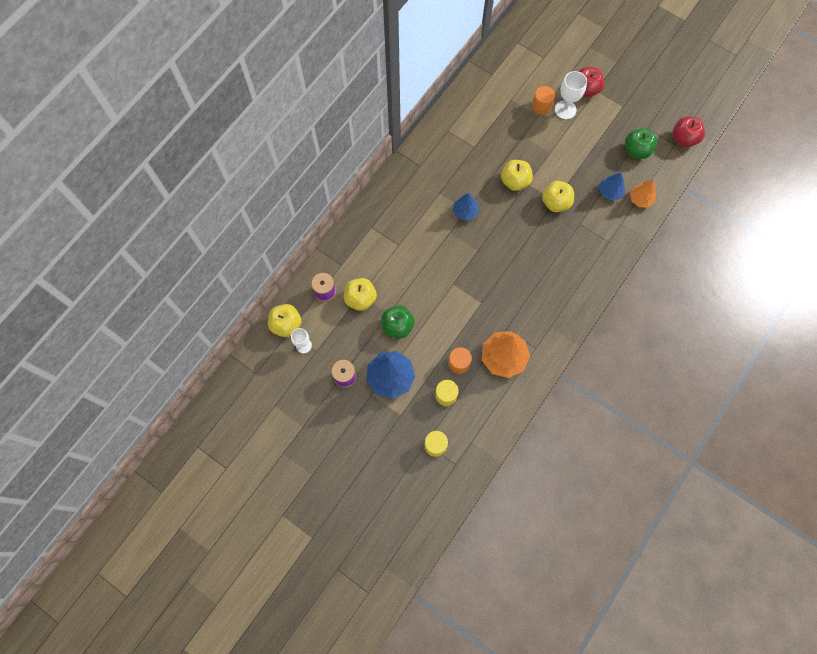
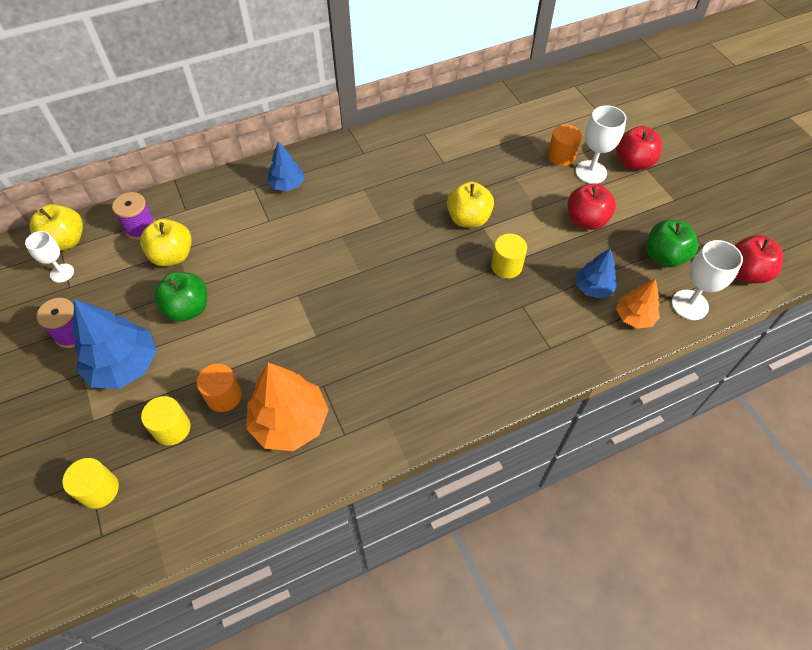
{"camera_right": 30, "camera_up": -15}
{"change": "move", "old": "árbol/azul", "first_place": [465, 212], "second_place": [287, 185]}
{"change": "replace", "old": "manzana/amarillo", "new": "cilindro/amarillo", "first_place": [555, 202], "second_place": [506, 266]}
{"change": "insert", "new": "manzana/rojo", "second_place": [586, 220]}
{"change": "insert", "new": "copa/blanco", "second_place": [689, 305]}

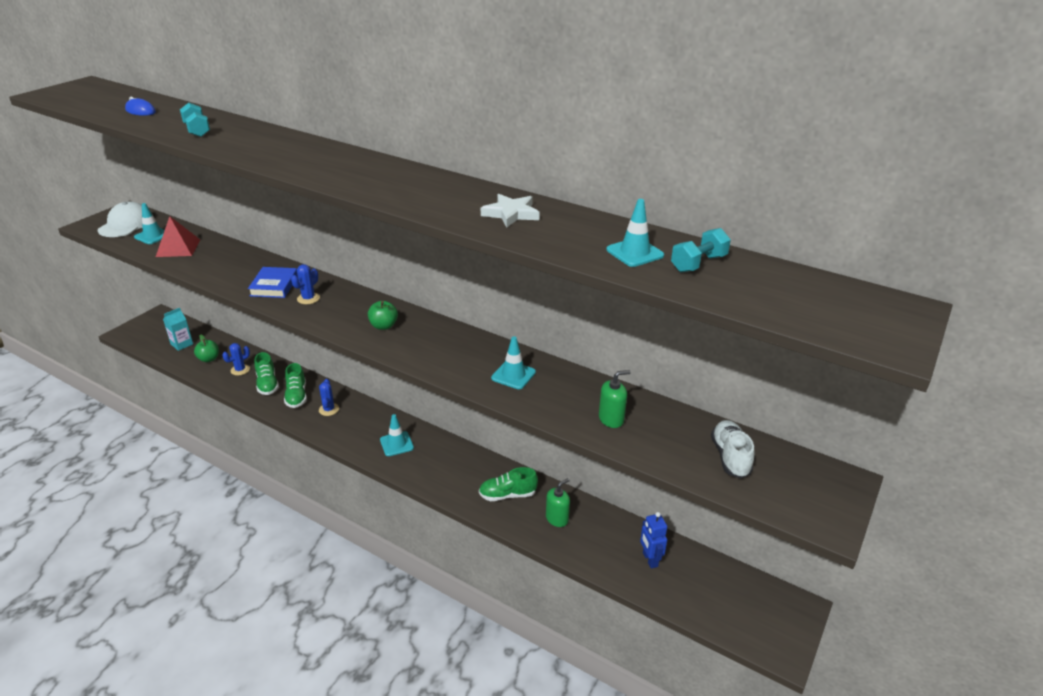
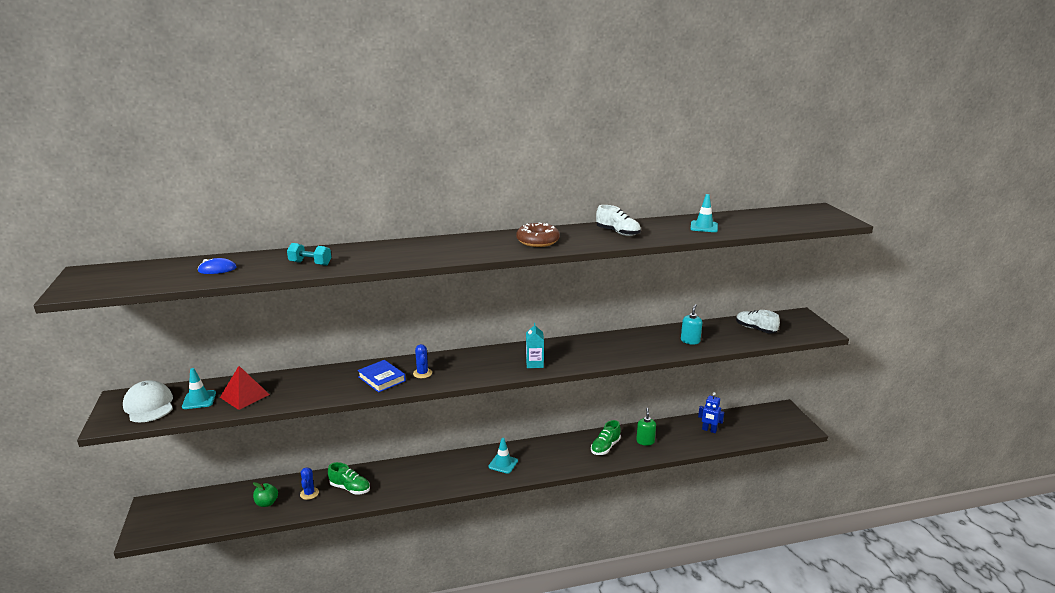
{"camera_right": -45, "camera_up": -10}
{"change": "move", "old": "cartón de leche/turquesa", "first_place": [182, 344], "second_place": [534, 363]}
{"change": "delete", "old": "zapato/verde", "first_place": [296, 396]}
{"change": "delete", "old": "cactus/azul", "first_place": [329, 409]}
{"change": "delete", "old": "manzana/verde", "first_place": [383, 326]}
{"change": "replace", "old": "estrella/blanco", "new": "zapato/blanco", "first_place": [511, 214], "second_place": [618, 233]}
{"change": "delete", "old": "cono de tráfico/turquesa", "first_place": [513, 375]}
{"change": "recolor", "old": "dispensador de jabón/verde", "new": "dispensador de jabón/turquesa", "first_place": [611, 419], "second_place": [690, 341]}
{"change": "delete", "old": "mancuerna/turquesa", "first_place": [698, 264]}
{"change": "insert", "new": "rosquilla/marrón", "second_place": [537, 241]}

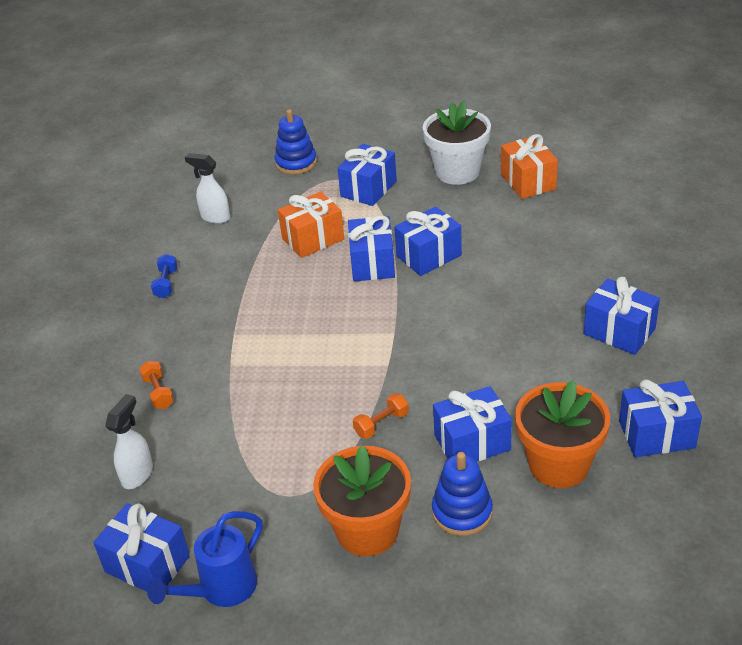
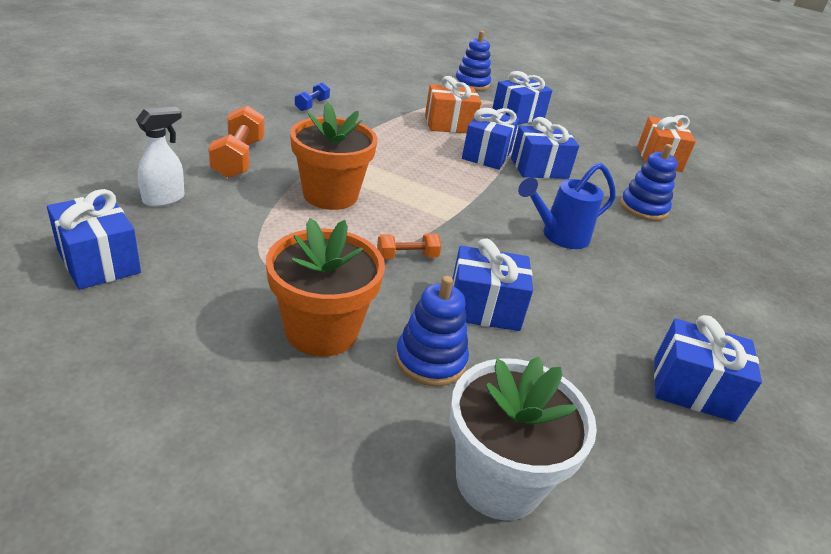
{"camera_right": 15, "camera_up": -5}
{"change": "resize", "old": "mancuerna/naranja", "first_place": [158, 392], "second_place": [238, 158], "factor": 1.77}
{"change": "move", "old": "regadera/azul", "first_place": [221, 589], "second_place": [559, 236]}
{"change": "delete", "old": "pulverizador/blanco", "first_place": [215, 217]}
{"change": "move", "old": "maceta/blanco", "first_place": [457, 172], "second_place": [498, 480]}
{"change": "move", "old": "maceta/naranja", "first_place": [559, 465], "second_place": [330, 195]}
{"change": "delete", "old": "regalo/azul", "first_place": [619, 331]}
{"change": "insert", "new": "juguete apilable/azul", "second_place": [643, 208]}

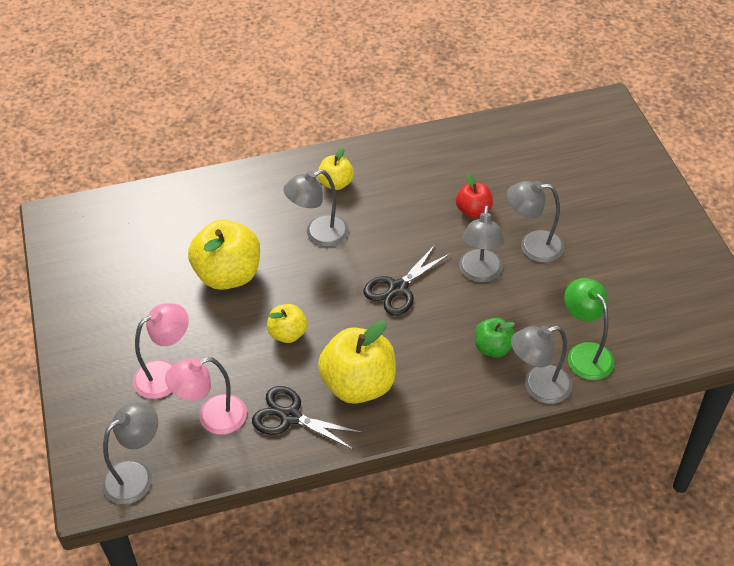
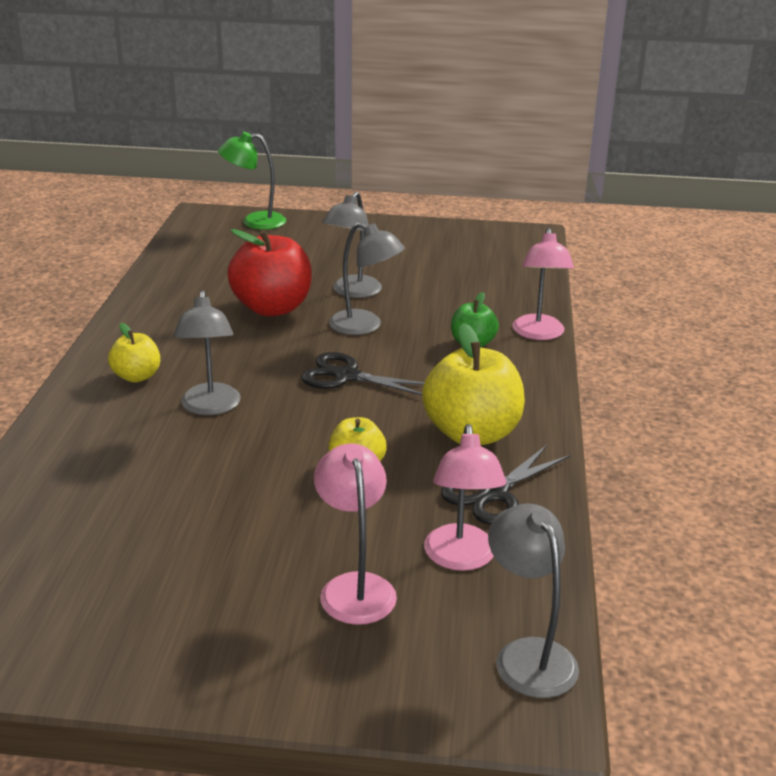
{"camera_right": -70, "camera_up": -20}
{"change": "delete", "old": "manzana/amarillo", "first_place": [228, 275]}
{"change": "rotate", "old": "tijeras/negro", "first_place": [398, 289], "second_place": [346, 376], "degrees": 135}
{"change": "resize", "old": "manzana/rojo", "first_place": [473, 211], "second_place": [272, 308], "factor": 1.84}
{"change": "recolor", "old": "lámpara/gris", "new": "lámpara/rosa", "first_place": [538, 387], "second_place": [538, 334]}
{"change": "move", "old": "lámpara/verde", "first_place": [584, 353], "second_place": [254, 222]}

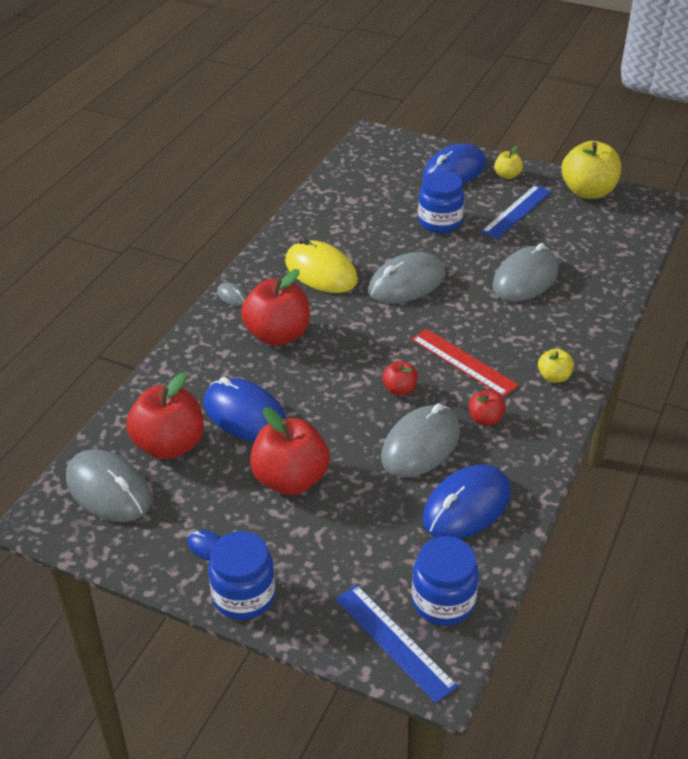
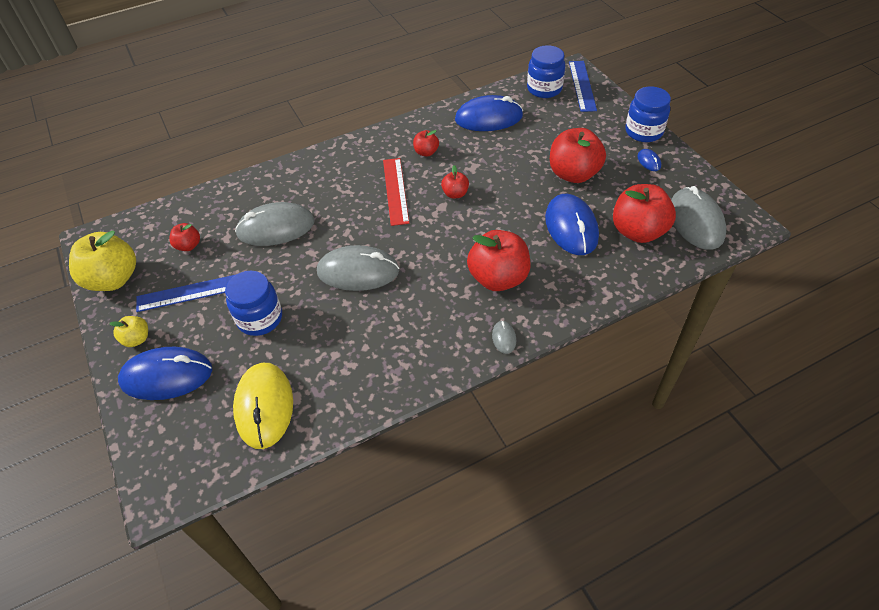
{"camera_right": -140, "camera_up": 10}
{"change": "move", "old": "ratón/amarillo", "first_place": [321, 271], "second_place": [264, 406]}
{"change": "delete", "old": "ratón/gris", "first_place": [420, 445]}
{"change": "delete", "old": "manzana/amarillo", "first_place": [554, 377]}
{"change": "insert", "new": "manzana/rojo", "second_place": [188, 246]}

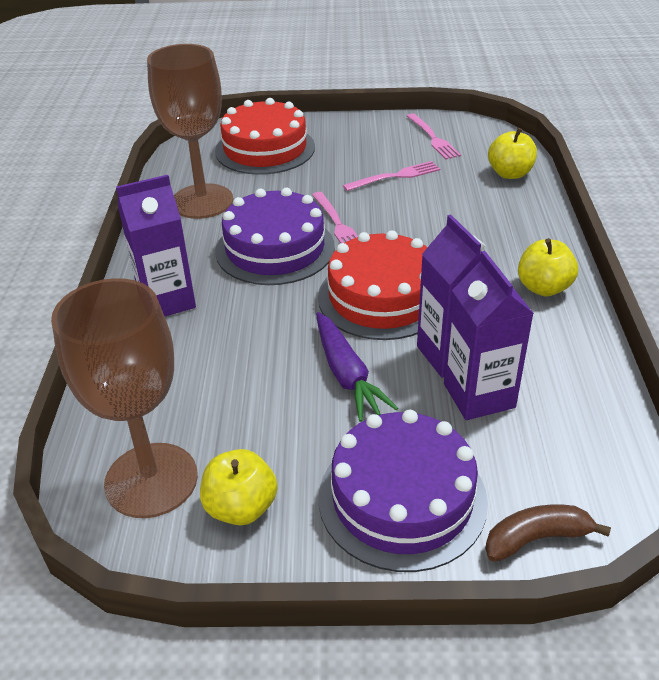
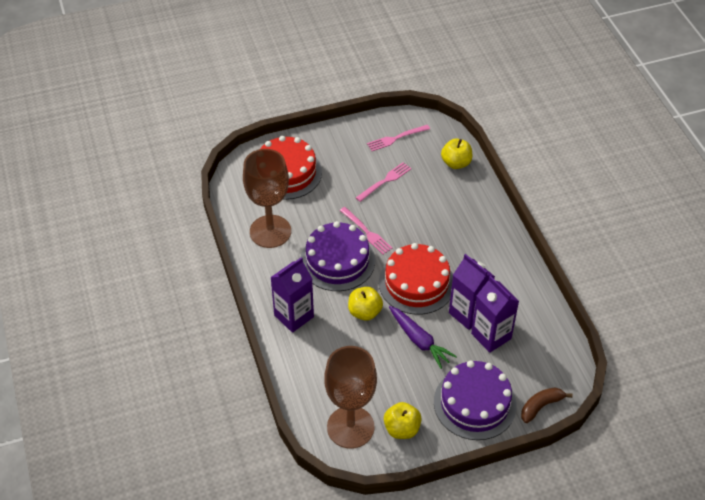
{"camera_right": -20, "camera_up": 10}
{"change": "rotate", "old": "tenedor/rosa", "first_place": [433, 138], "second_place": [395, 138], "degrees": 105}
{"change": "move", "old": "manzana/amarillo", "first_place": [543, 288], "second_place": [365, 312]}

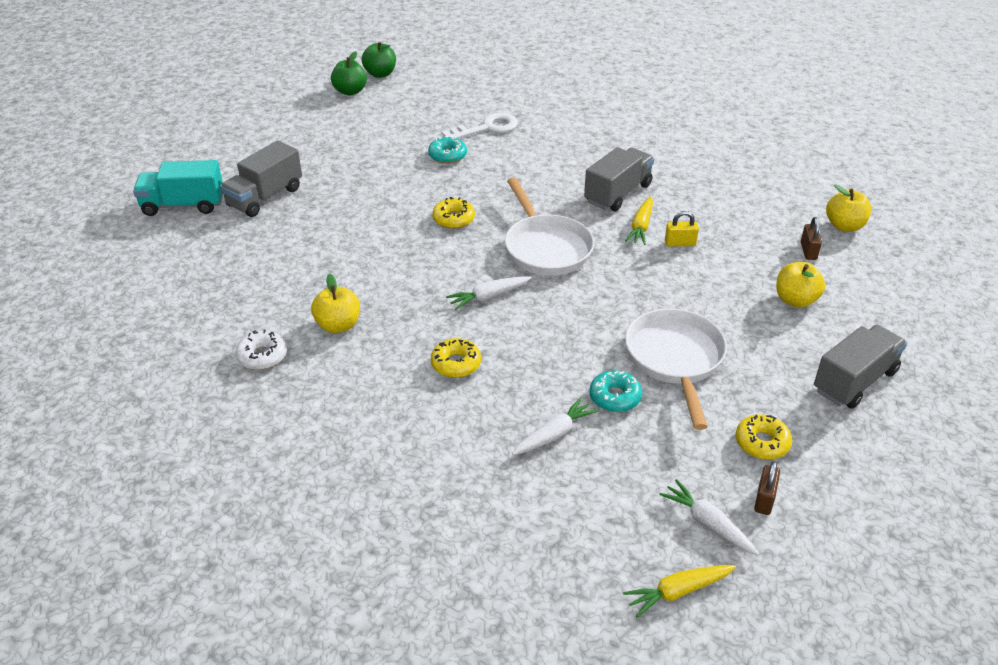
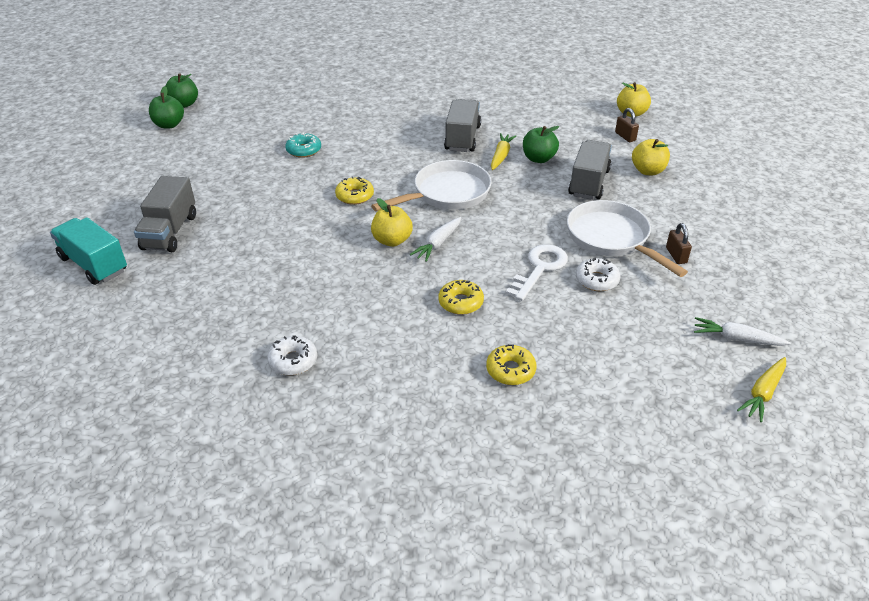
{"camera_right": -30, "camera_up": 0}
{"change": "rotate", "old": "camión/turquesa", "first_place": [183, 205], "second_place": [94, 264], "degrees": 75}
{"change": "move", "old": "manzana/amarillo", "first_place": [338, 325], "second_place": [392, 240]}
{"change": "move", "old": "llave/blanco", "first_place": [487, 128], "second_place": [539, 268]}
{"change": "rotate", "old": "sartén/blanco", "first_place": [546, 248], "second_place": [447, 193], "degrees": -75}
{"change": "delete", "old": "zanahoria/blanco", "first_place": [554, 434]}
{"change": "recolor", "old": "rosquilla/turquesa", "new": "rosquilla/blanco", "first_place": [615, 397], "second_place": [596, 280]}
{"change": "rotate", "old": "zanahoria/amarillo", "first_place": [641, 226], "second_place": [501, 156], "degrees": -150}
{"change": "replace", "old": "candado/amarillo", "new": "manzana/verde", "first_place": [680, 243], "second_place": [538, 159]}
{"change": "move", "old": "rosquilla/amarillo", "first_place": [762, 443], "second_place": [510, 370]}
{"change": "move", "old": "candado/marrón", "first_place": [764, 499], "second_place": [676, 255]}
{"change": "move", "old": "camión/gris", "first_place": [854, 381], "second_place": [589, 183]}

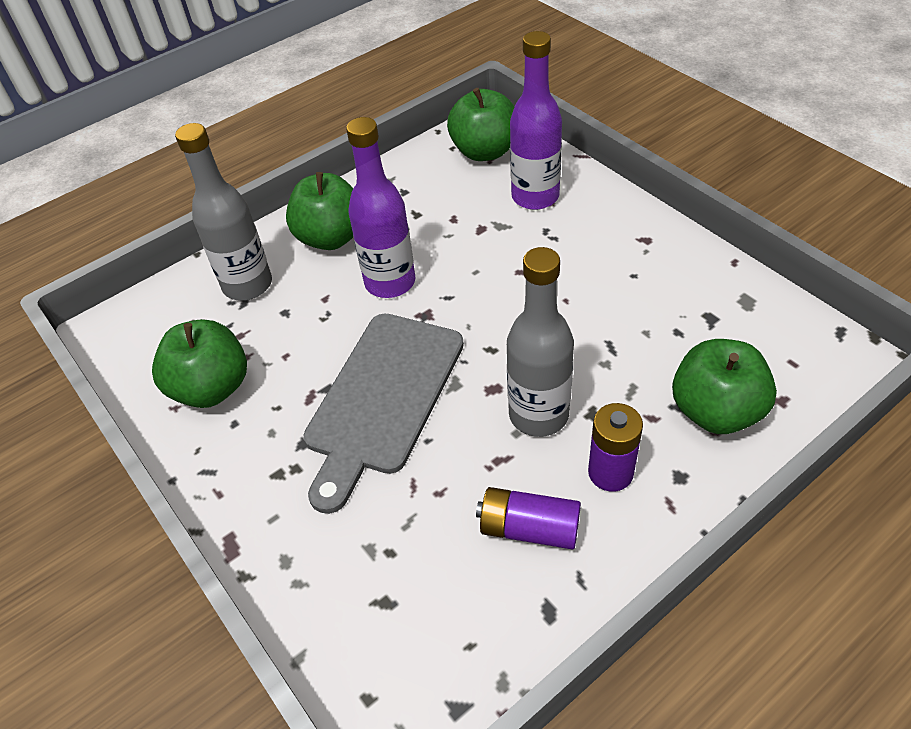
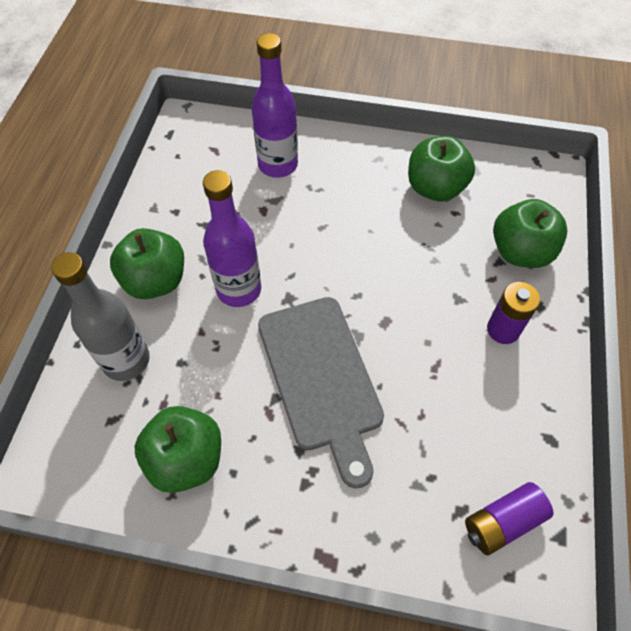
{"camera_right": -45, "camera_up": 10}
{"change": "move", "old": "manzana/verde", "first_place": [484, 151], "second_place": [435, 188]}
{"change": "move", "old": "pila/morado", "first_place": [529, 529], "second_place": [502, 522]}
{"change": "delete", "old": "botella/gris", "first_place": [538, 415]}

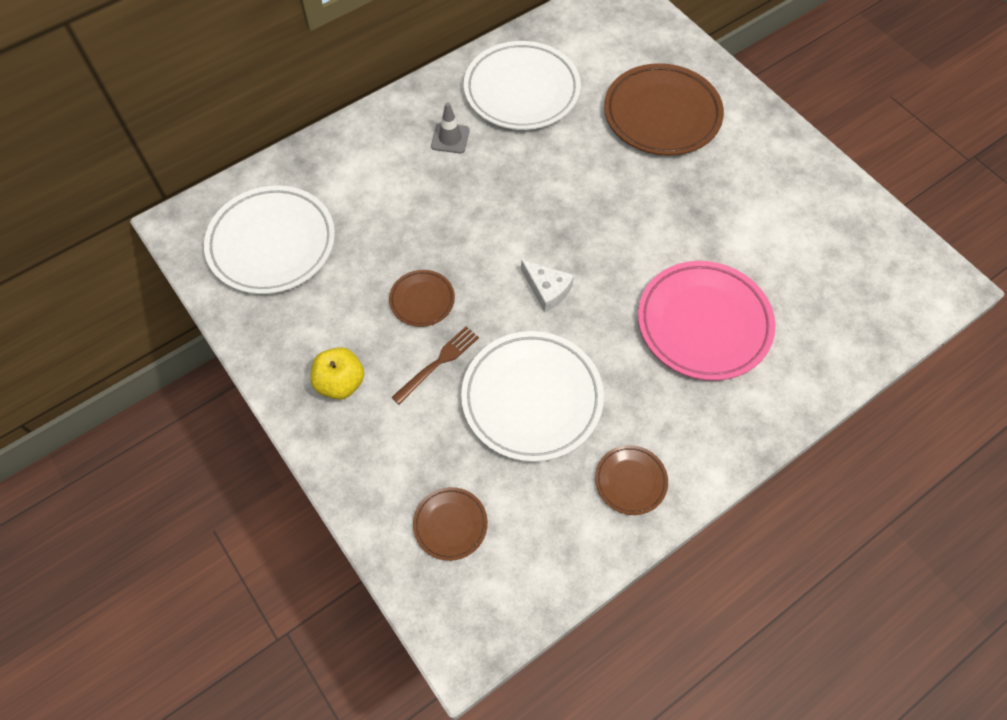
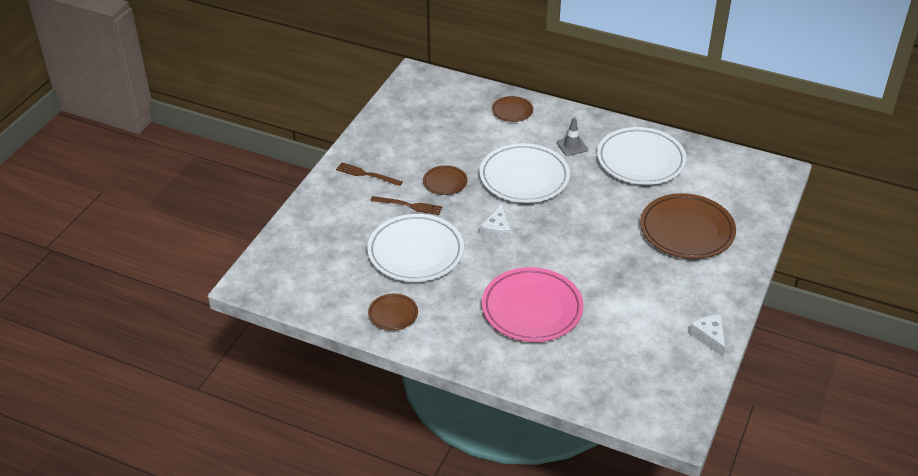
{"camera_right": 60, "camera_up": -20}
{"change": "move", "old": "plato/blanco", "first_place": [272, 244], "second_place": [524, 178]}
{"change": "replace", "old": "manzana/amarillo", "new": "tenedor/marrón", "first_place": [340, 383], "second_place": [366, 174]}
{"change": "move", "old": "plato/marrón", "first_place": [450, 525], "second_place": [512, 111]}
{"change": "insert", "new": "queso/blanco", "second_place": [709, 337]}

